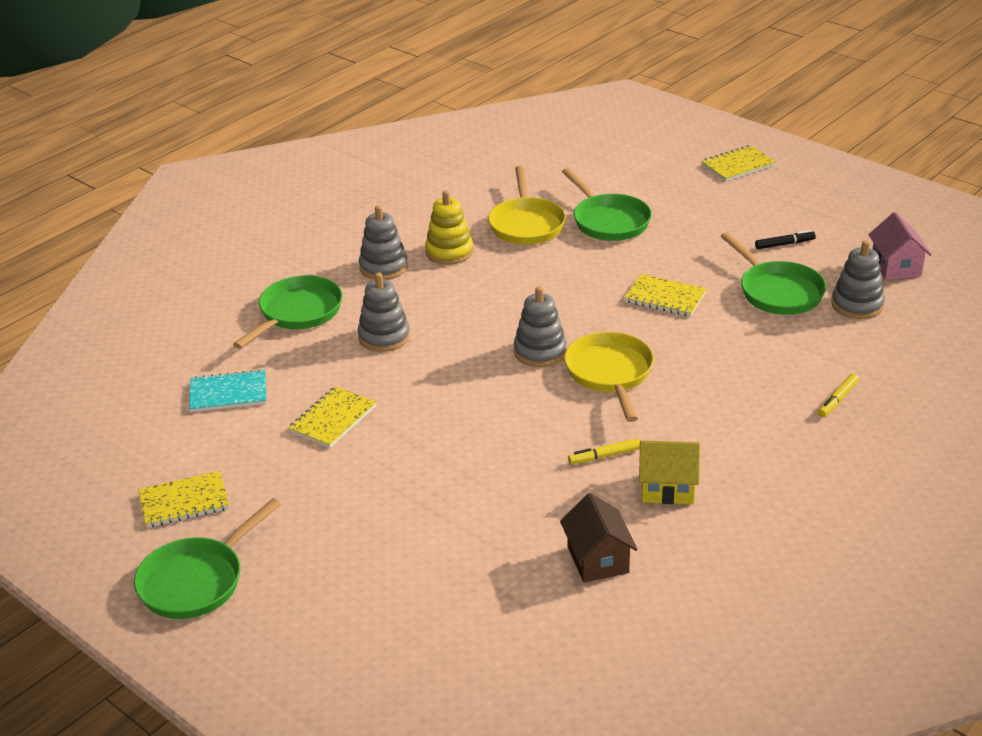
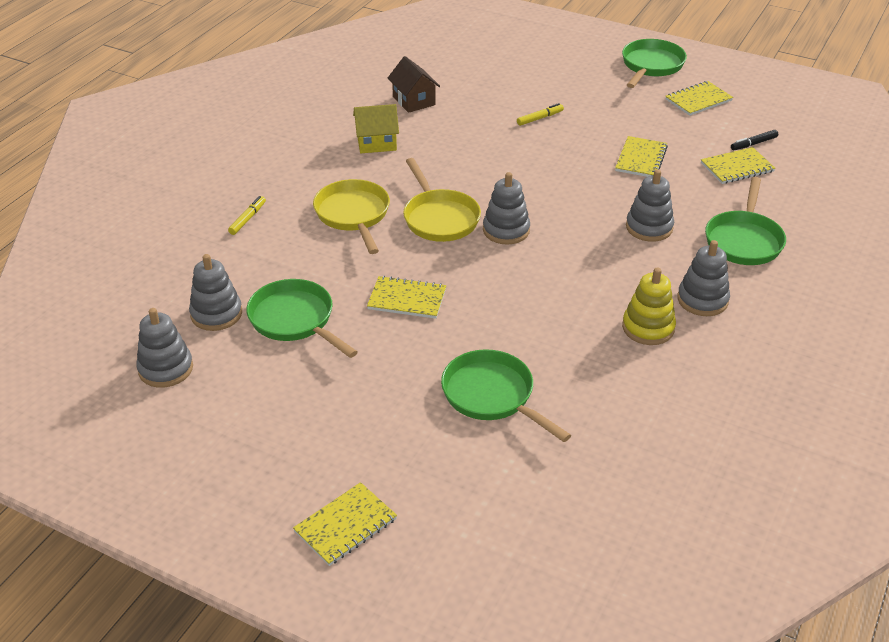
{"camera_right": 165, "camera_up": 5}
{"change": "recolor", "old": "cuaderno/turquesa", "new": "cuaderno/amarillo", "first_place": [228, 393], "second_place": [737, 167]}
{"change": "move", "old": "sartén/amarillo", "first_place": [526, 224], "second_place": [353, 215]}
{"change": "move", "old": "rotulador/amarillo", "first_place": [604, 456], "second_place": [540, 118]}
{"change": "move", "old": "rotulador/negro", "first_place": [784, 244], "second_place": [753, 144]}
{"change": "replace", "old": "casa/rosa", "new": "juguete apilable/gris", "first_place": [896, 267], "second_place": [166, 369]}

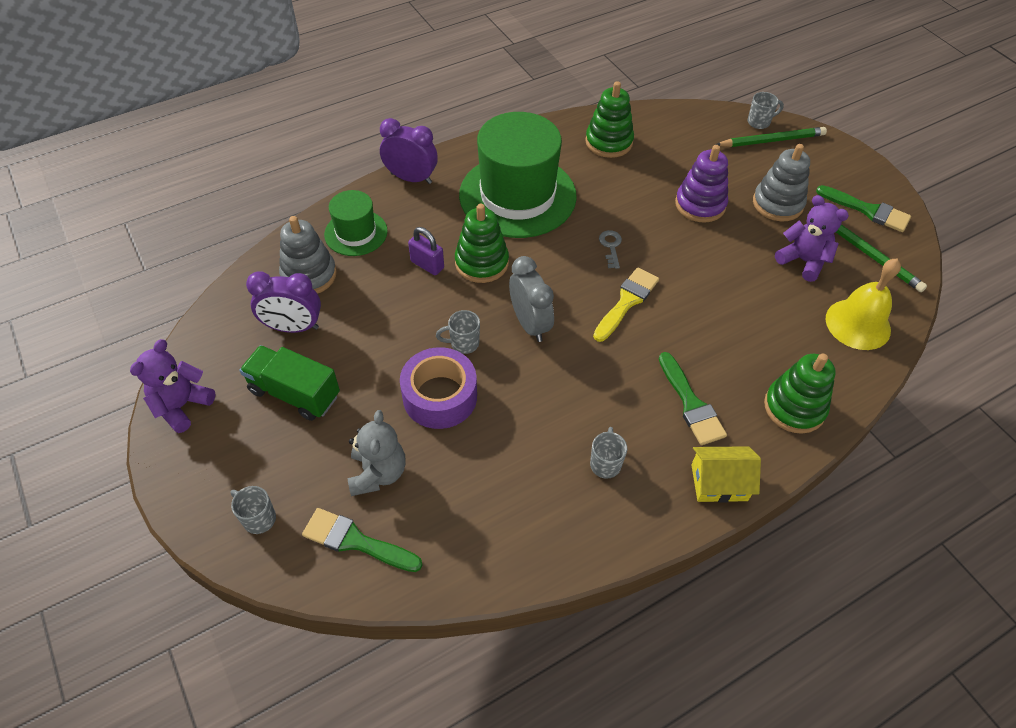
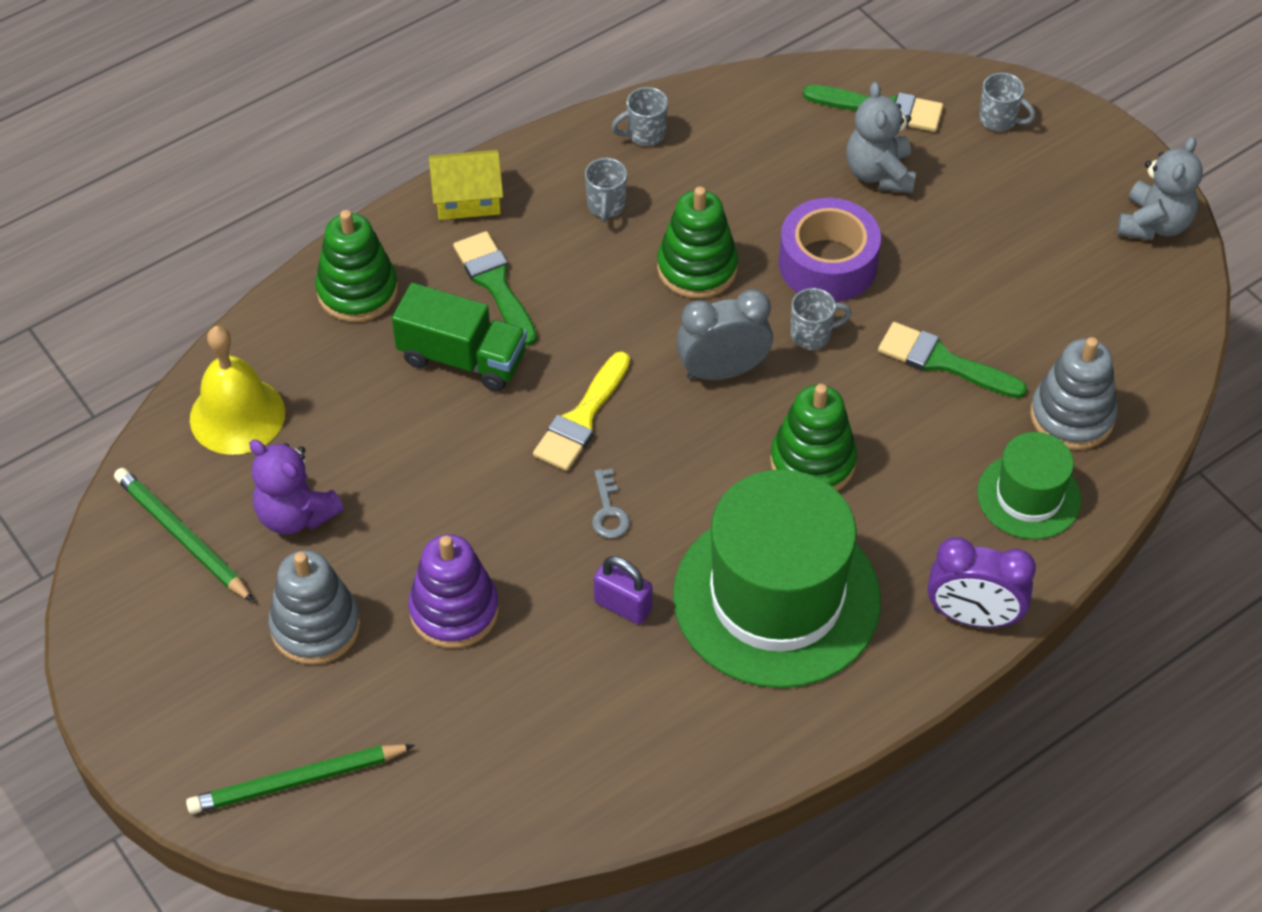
{"camera_right": 175, "camera_up": 0}
{"change": "recolor", "old": "osito/morado", "new": "osito/gris", "first_place": [182, 406], "second_place": [1154, 224]}
{"change": "move", "old": "camión/verde", "first_place": [294, 393], "second_place": [462, 358]}
{"change": "delete", "old": "despertador/morado", "first_place": [293, 327]}
{"change": "move", "old": "candado/morado", "first_place": [427, 265], "second_place": [623, 606]}
{"change": "rotate", "old": "despertador/gris", "first_place": [530, 324], "second_place": [722, 371], "degrees": 105}
{"change": "move", "old": "juguete apilable/verde", "first_place": [609, 142], "second_place": [697, 268]}
{"change": "move", "old": "taza/gris", "first_place": [759, 122], "second_place": [645, 134]}
{"change": "move", "old": "pincel/verde", "first_place": [867, 210], "second_place": [943, 362]}

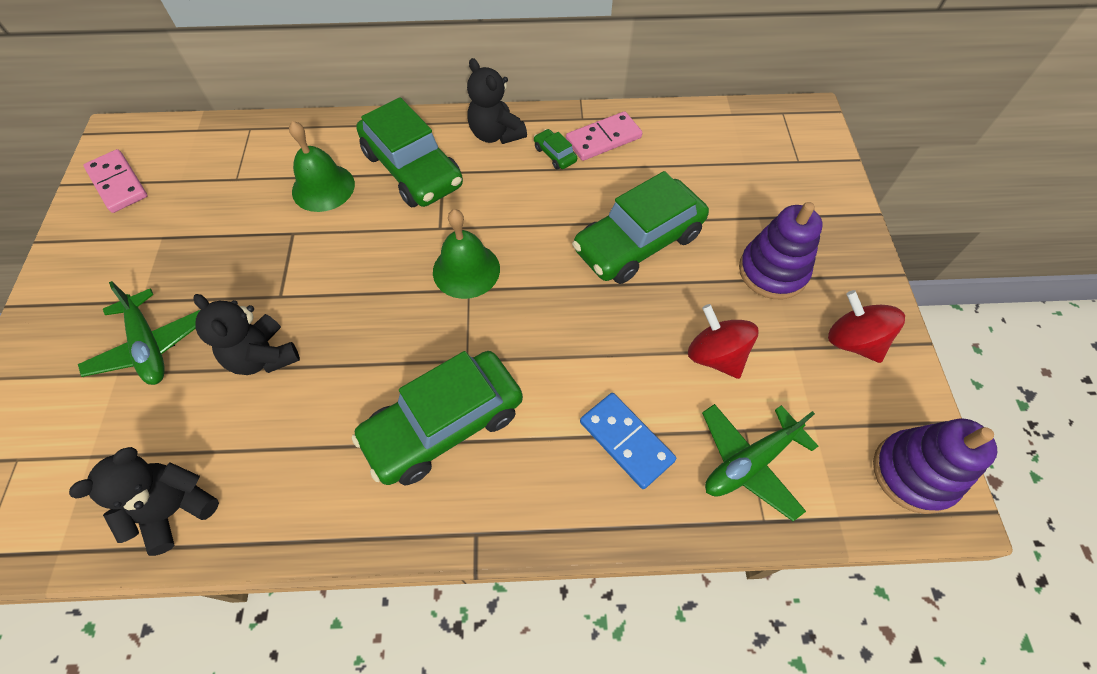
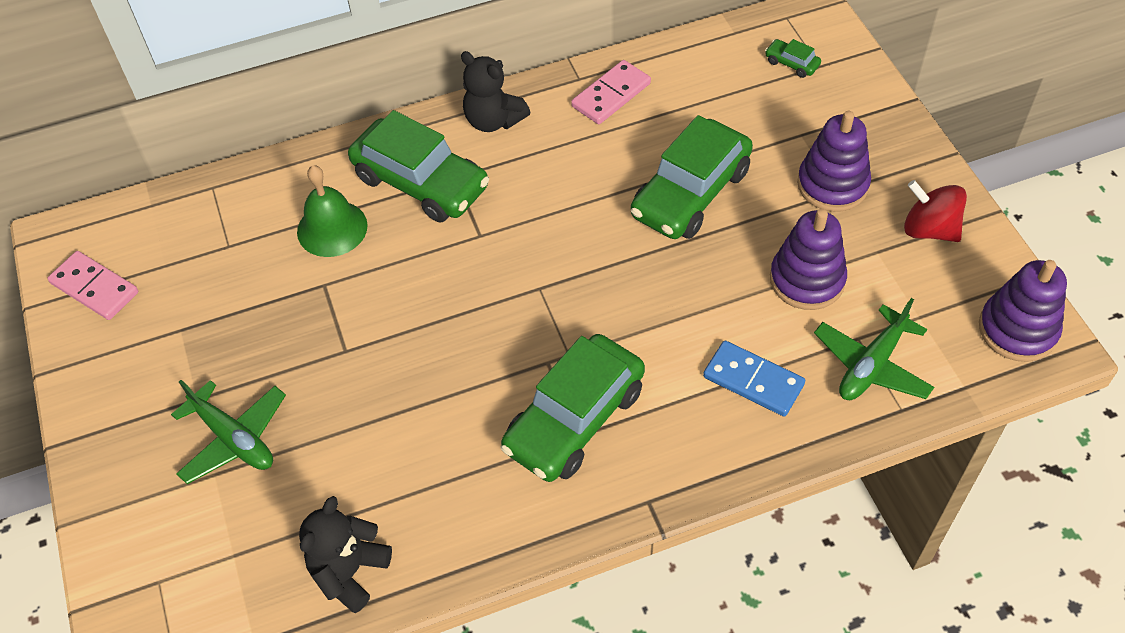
{"camera_right": -15, "camera_up": -5}
{"change": "delete", "old": "osito/negro", "first_place": [263, 356]}
{"change": "delete", "old": "campana/verde", "first_place": [466, 270]}
{"change": "move", "old": "coche/verde", "first_place": [555, 154], "second_place": [791, 63]}
{"change": "replace", "old": "peonza/rojo", "new": "juguete apilable/morado", "first_place": [715, 355], "second_place": [807, 280]}

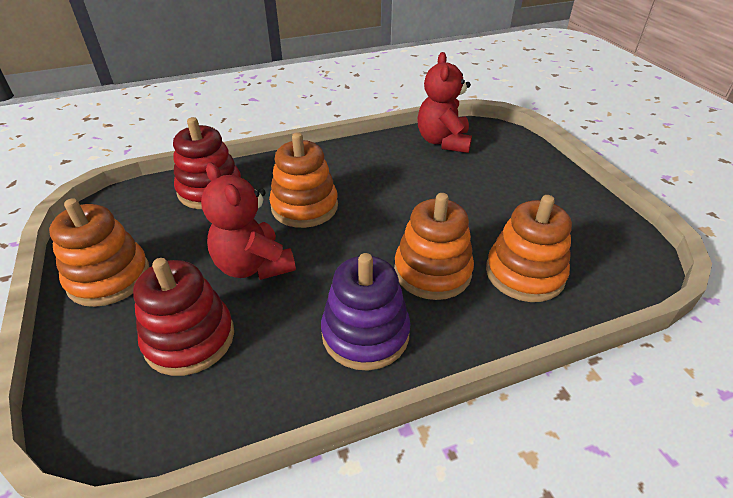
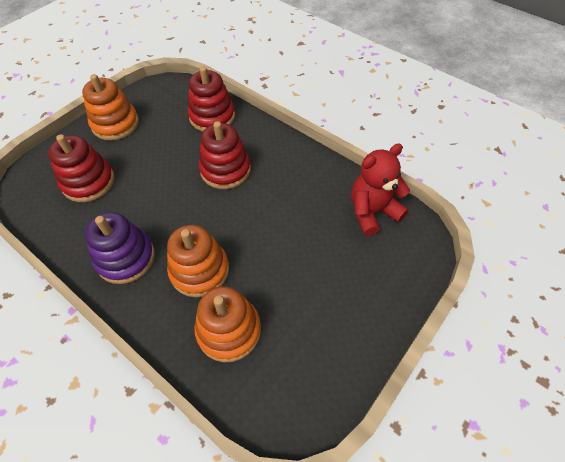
{"camera_right": 60, "camera_up": 15}
{"change": "delete", "old": "osito/rojo", "first_place": [253, 266]}
{"change": "recolor", "old": "juguete apilable/naranja", "new": "juguete apilable/rojo", "first_place": [304, 207], "second_place": [225, 170]}

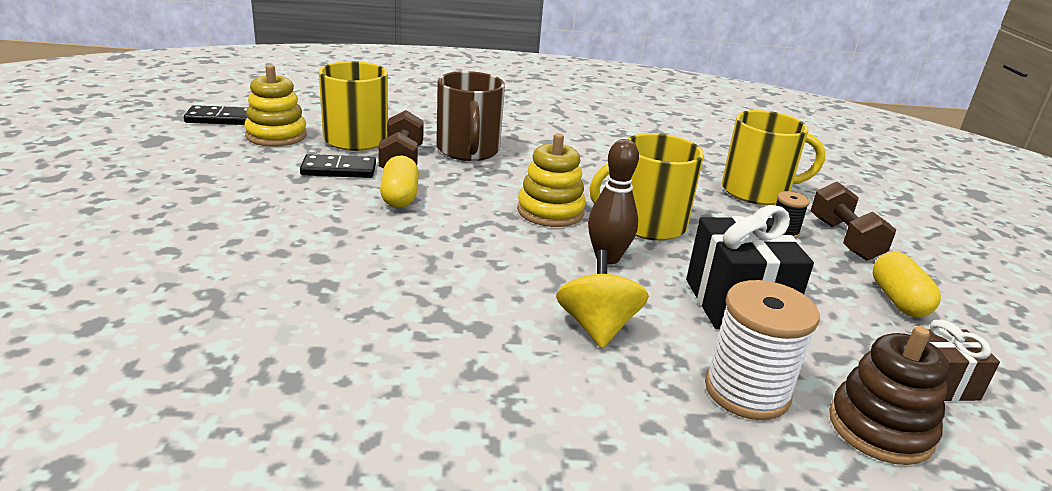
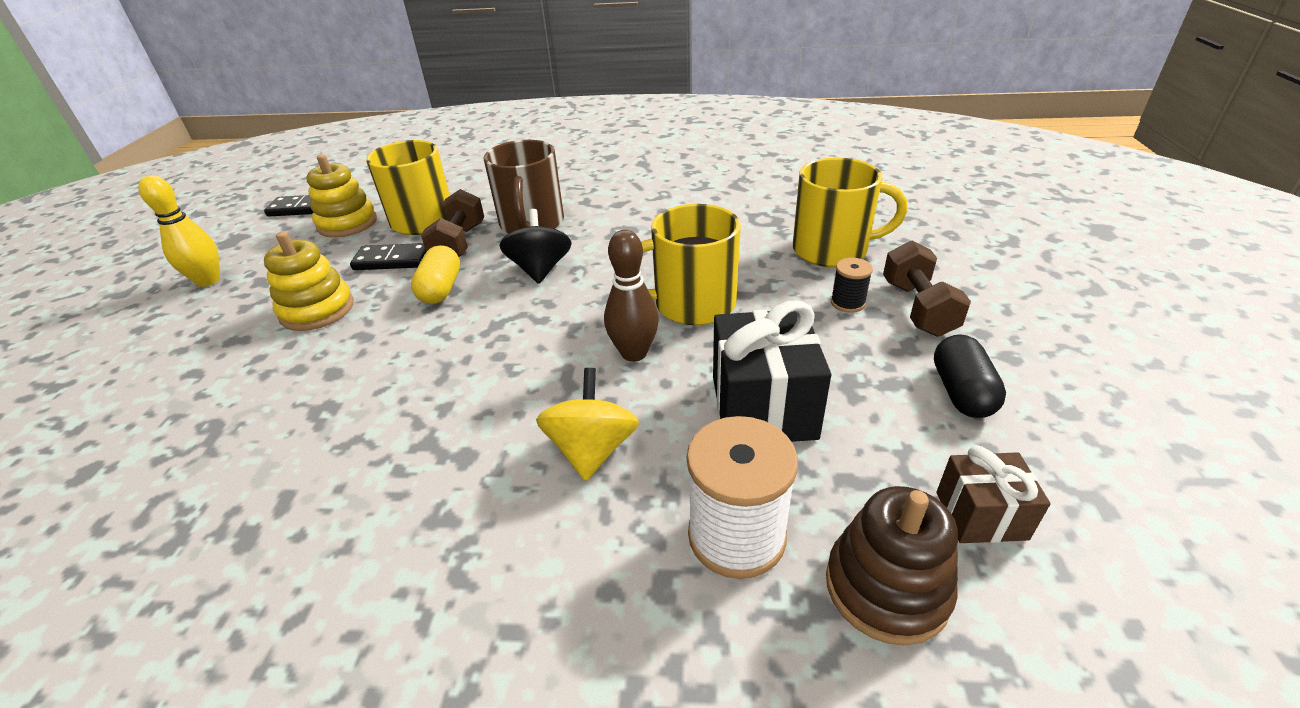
{"camera_right": 10, "camera_up": 10}
{"change": "move", "old": "juguete apilable/amarillo", "first_place": [550, 211], "second_place": [317, 310]}
{"change": "recolor", "old": "cápsula/amarillo", "new": "cápsula/negro", "first_place": [898, 300], "second_place": [961, 392]}
{"change": "insert", "new": "bolo/amarillo", "second_place": [208, 281]}
{"change": "insert", "new": "peonza/negro", "second_place": [540, 269]}

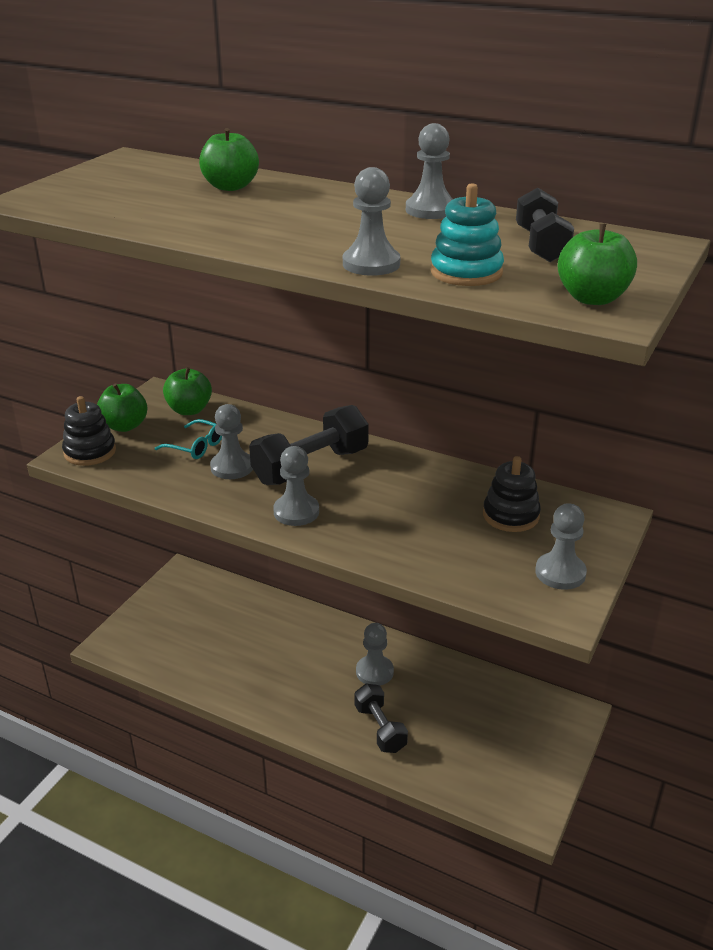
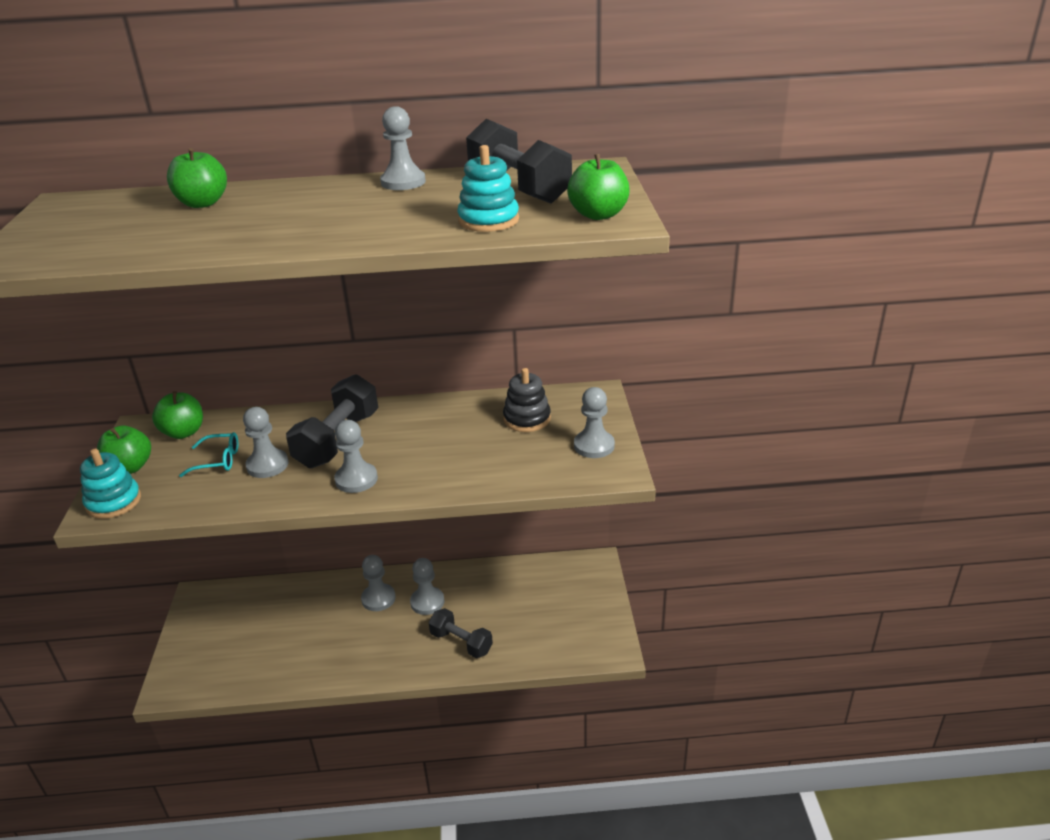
{"camera_right": -30, "camera_up": 0}
{"change": "recolor", "old": "juguete apilable/negro", "new": "juguete apilable/turquesa", "first_place": [90, 452], "second_place": [113, 502]}
{"change": "move", "old": "peón/gris", "first_place": [371, 264], "second_place": [378, 598]}
{"change": "resize", "old": "mancuerna/negro", "first_place": [541, 245], "second_place": [518, 188], "factor": 1.53}

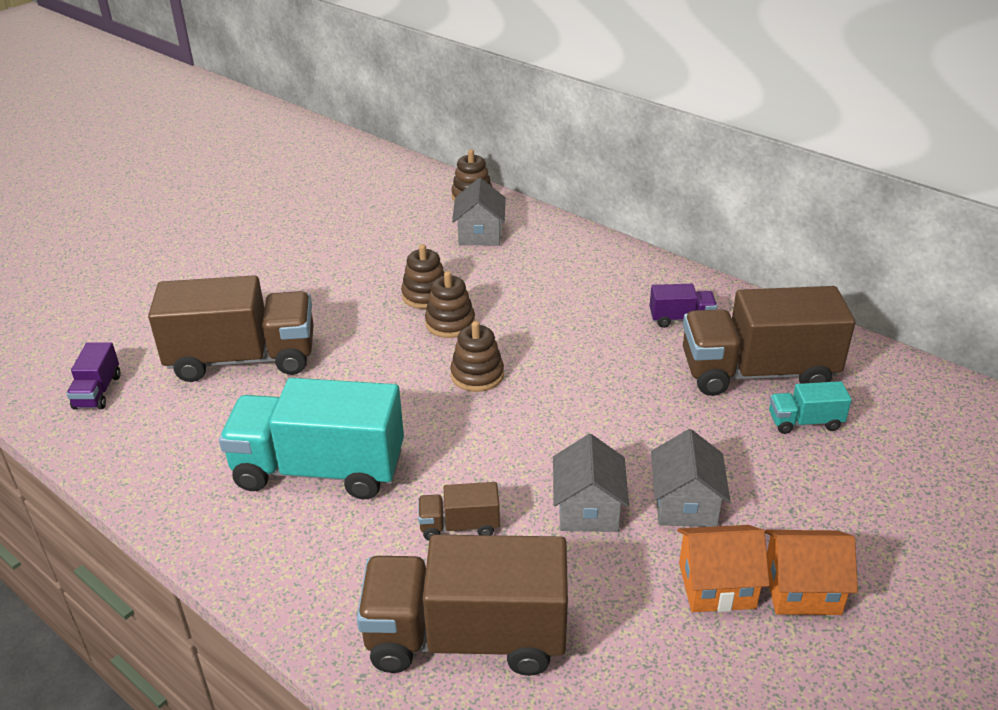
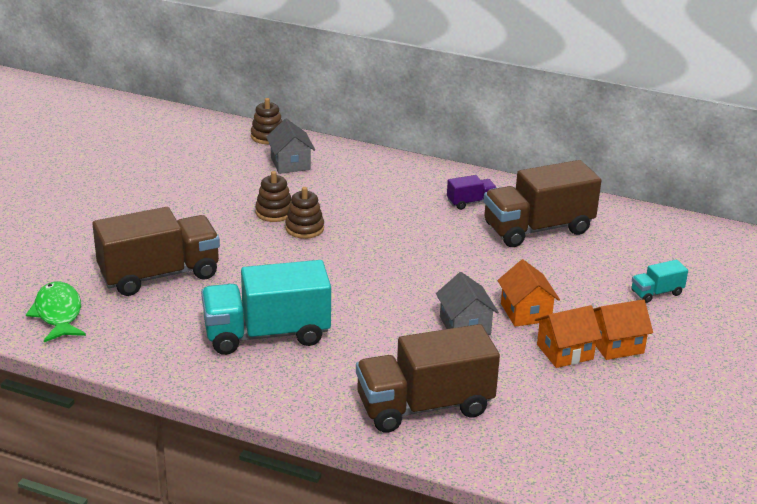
{"camera_right": -20, "camera_up": -5}
{"change": "replace", "old": "camión/morado", "new": "pez/verde", "first_place": [97, 392], "second_place": [58, 313]}
{"change": "delete", "old": "camión/marrón", "first_place": [459, 526]}
{"change": "delete", "old": "juguete apilable/marrón", "first_place": [477, 375]}
{"change": "recolor", "old": "casa/gris", "new": "casa/naranja", "first_place": [685, 504], "second_place": [525, 312]}
{"change": "move", "old": "camión/turquesa", "first_place": [805, 422], "second_place": [656, 293]}

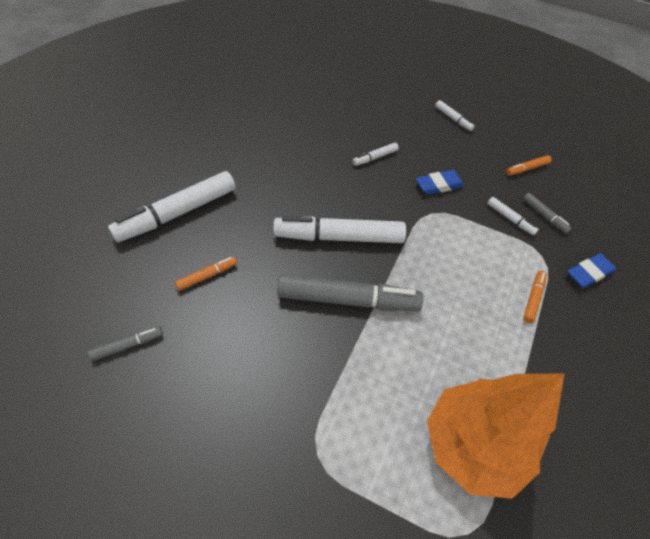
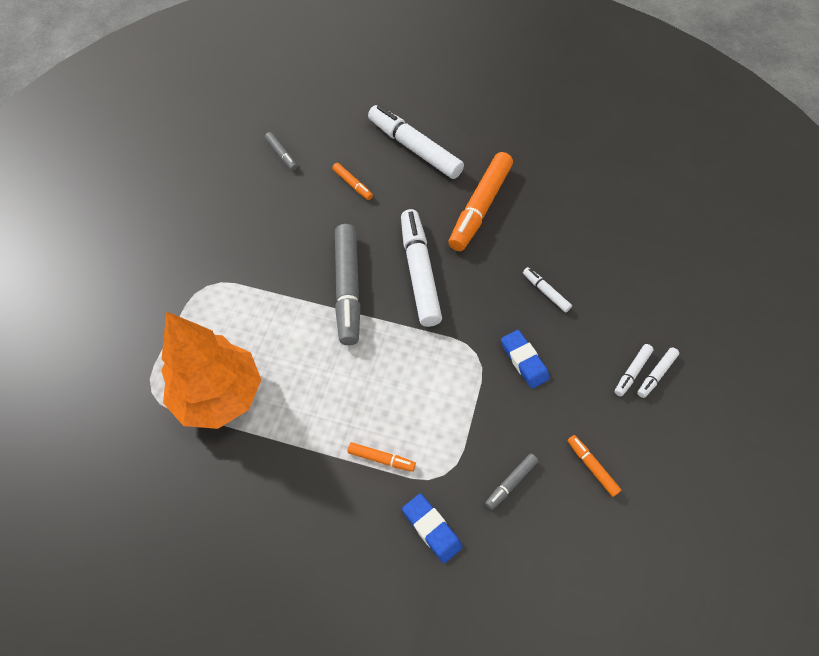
{"camera_right": 85, "camera_up": 5}
{"change": "move", "old": "rotulador/blanco", "first_place": [510, 219], "second_place": [632, 372]}
{"change": "insert", "new": "rotulador/naranja", "second_place": [480, 207]}

